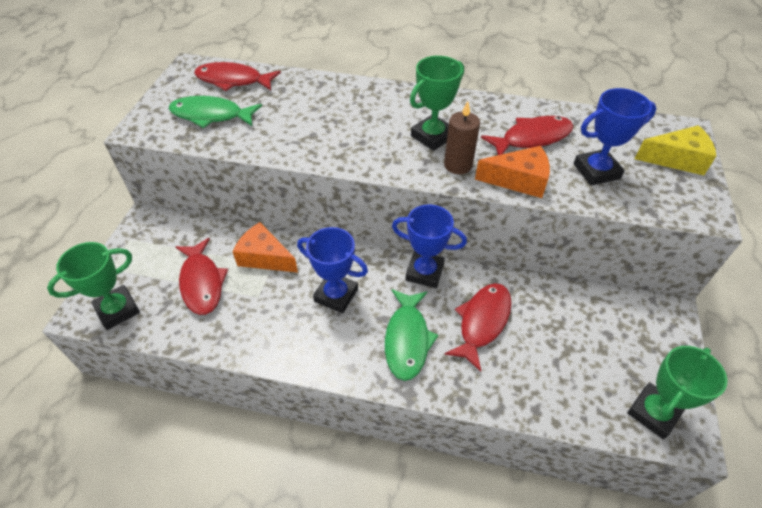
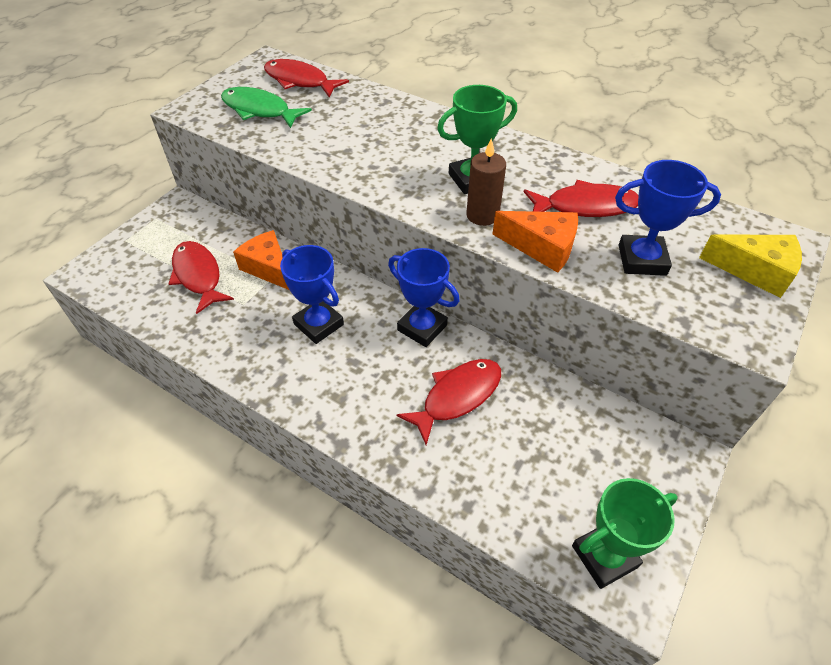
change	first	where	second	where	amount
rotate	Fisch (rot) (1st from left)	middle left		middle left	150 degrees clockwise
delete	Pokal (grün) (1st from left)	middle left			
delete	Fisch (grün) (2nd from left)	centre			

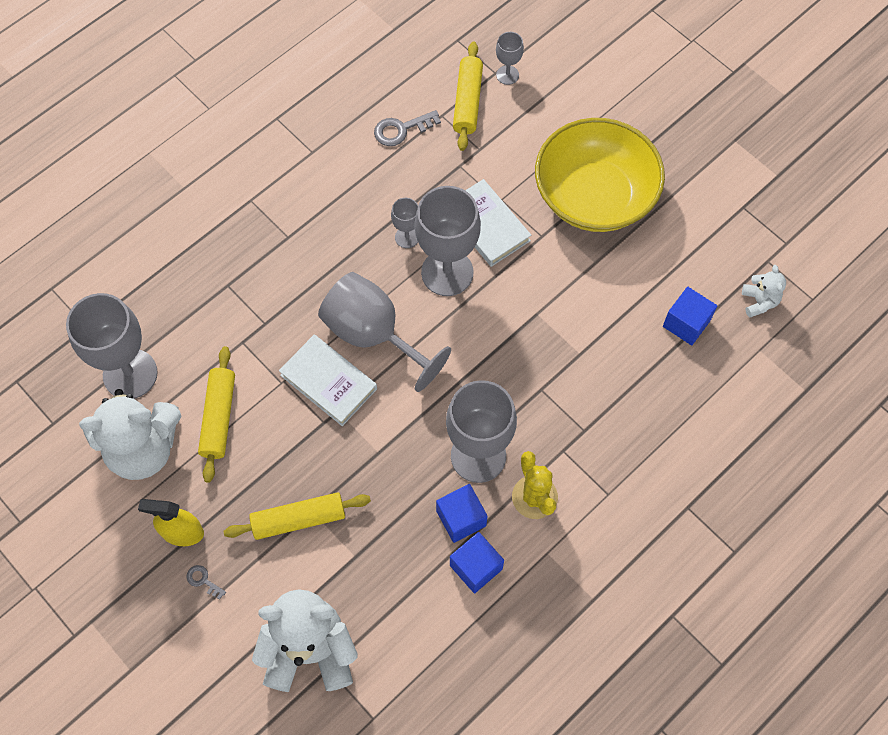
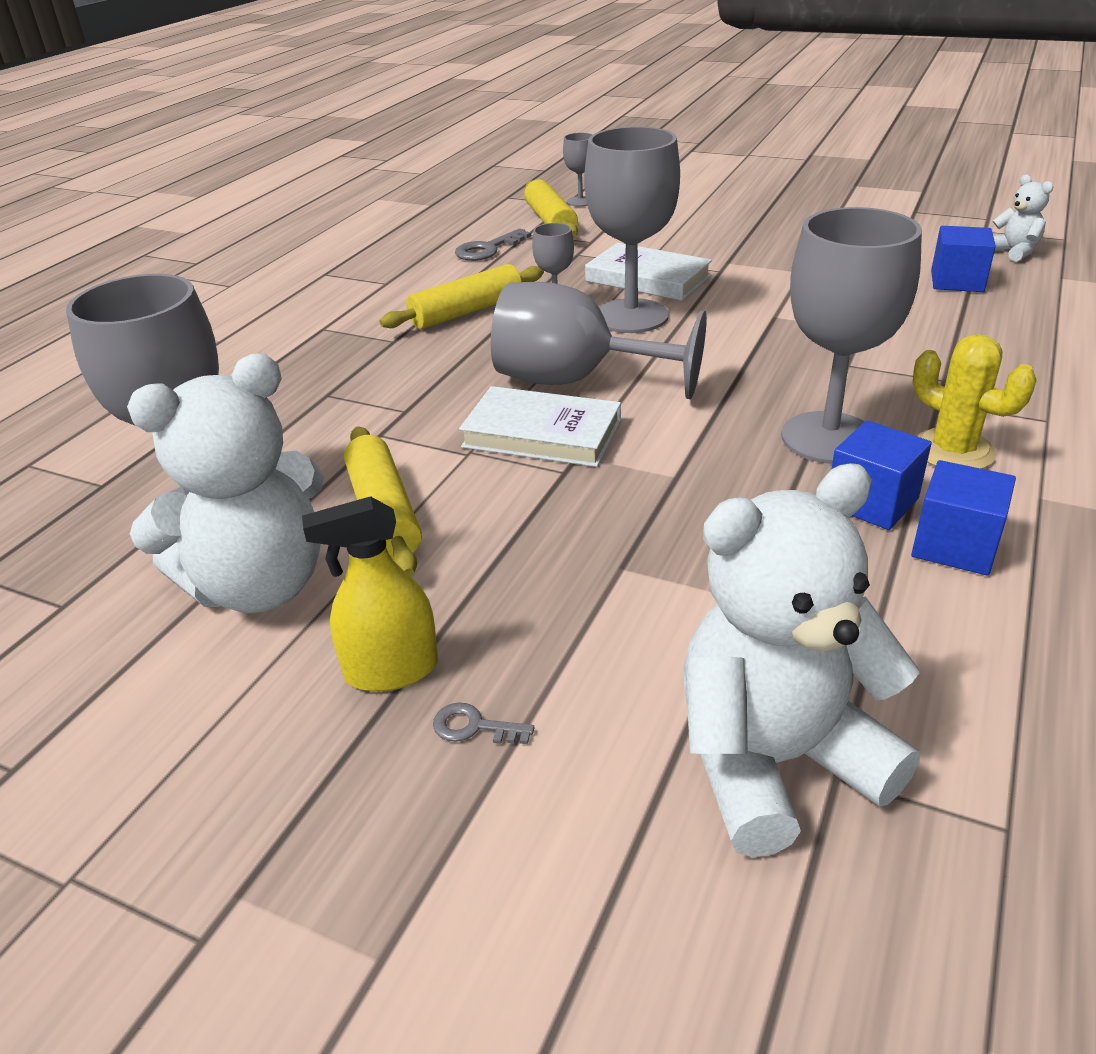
change	first	where	second	where	amount
move	Nudelholz (gelb) (2nd from left)	bottom centre		top centre	
delete	Schüssel (gelb)	top right			

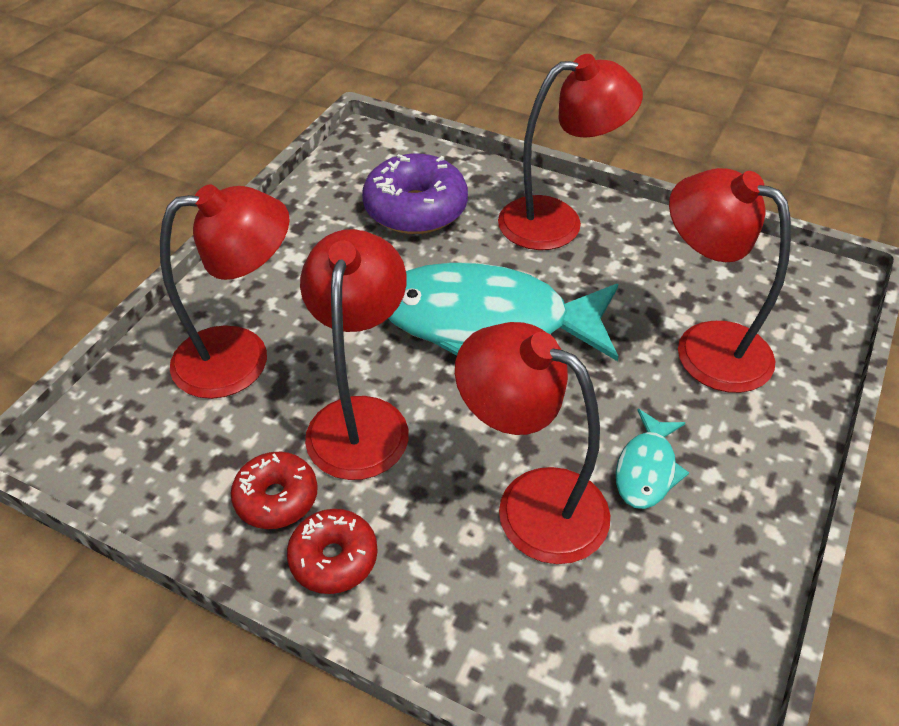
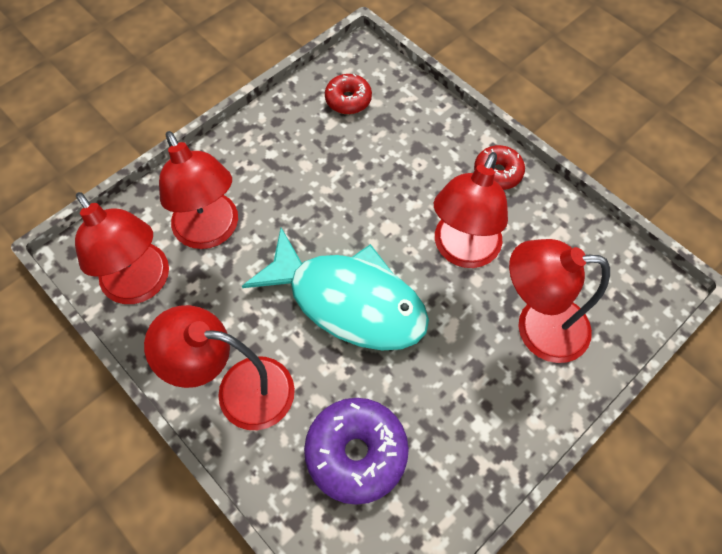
change	first	where	second	where	amount
move	Lampe (rot) (3rd from left in the first image)	centre	Lampe (rot) (1st from left)	middle left	
move	Donut (rot) (1st from left)	bottom left		top centre	
delete	Fisch (türkis) (2nd from left)	middle right			

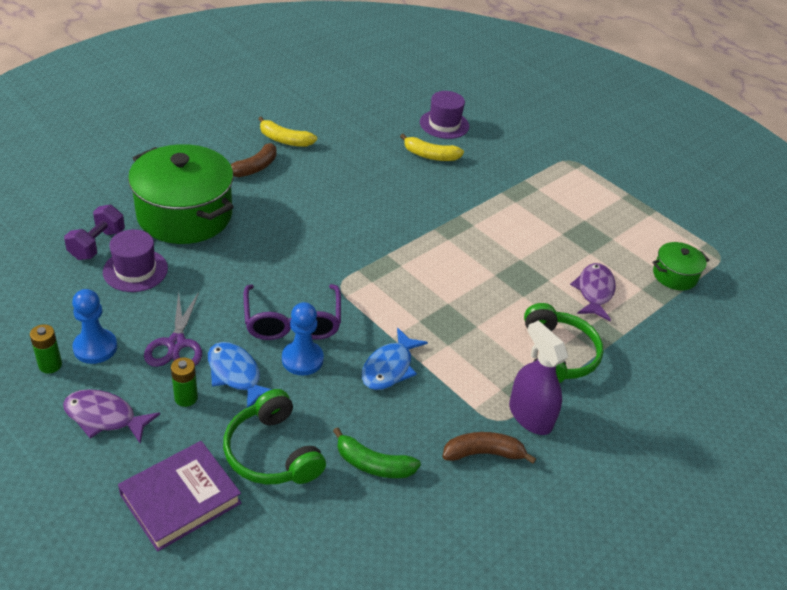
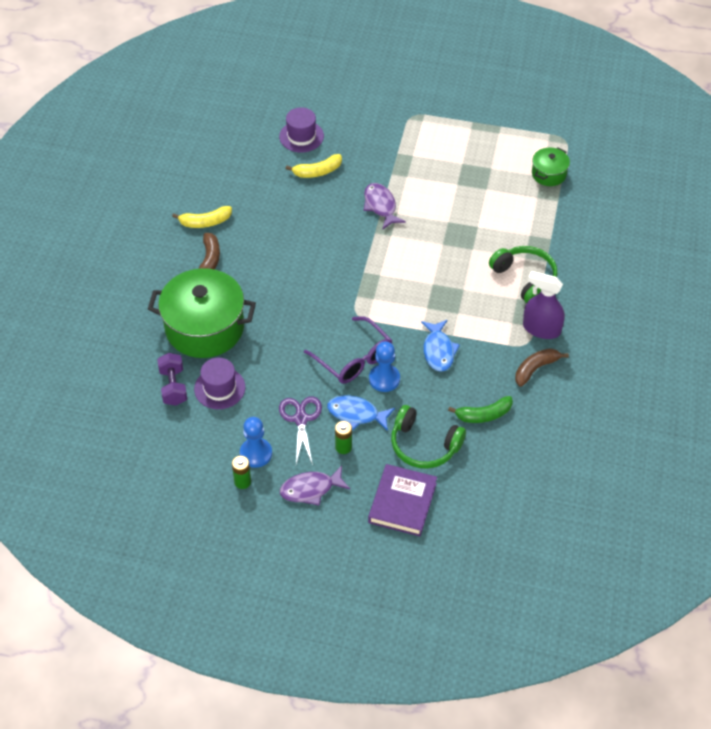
change	first	where	second	where	amount
rotate	Schere (lila)	middle left		centre	150 degrees counterclockwise
move	Fisch (lila) (2nd from left)	middle right		top centre	

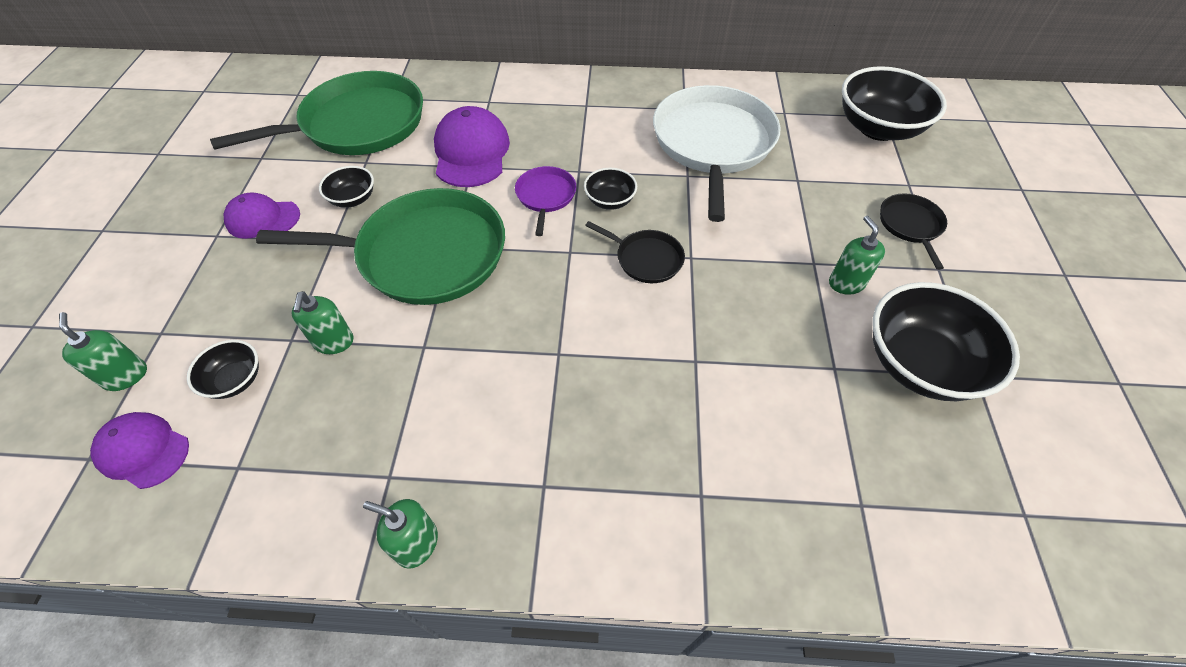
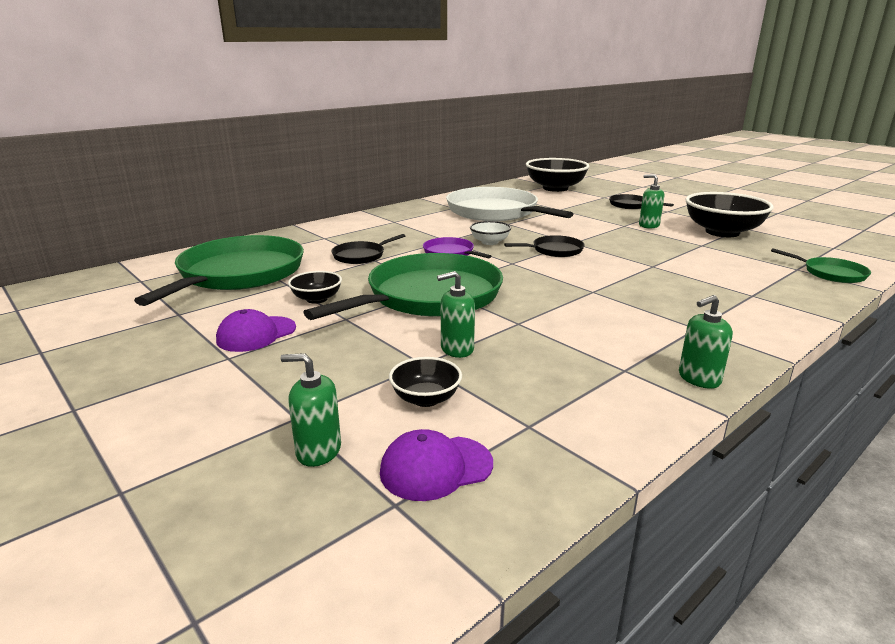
change	first	where	second	where	amount
replace	Kappe (lila) (3rd from left)	top centre	Pfanne (schwarz) (1st from left)	centre	
rotate	Seifenspender (grün) (2nd from left)	middle left		centre	120 degrees clockwise
recolor	Schüssel (schwarz) (3rd from left)	top centre	Schüssel (weiß)	centre	
insert			Pfanne (grün) (3rd from left)	middle right	

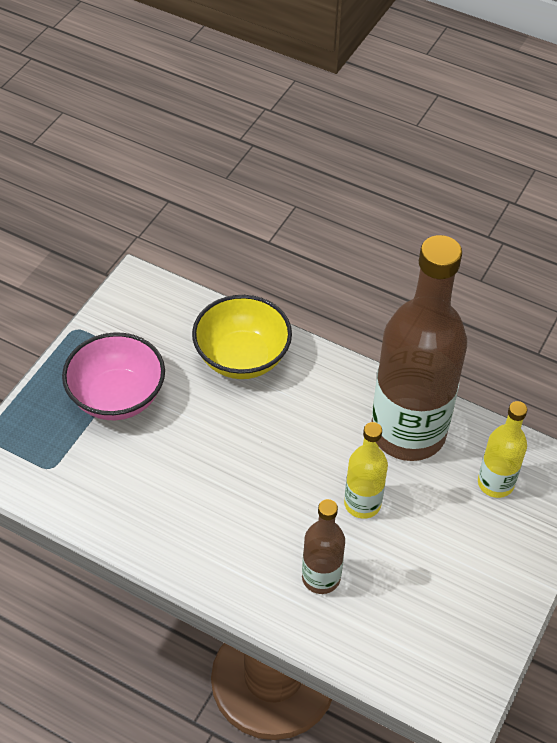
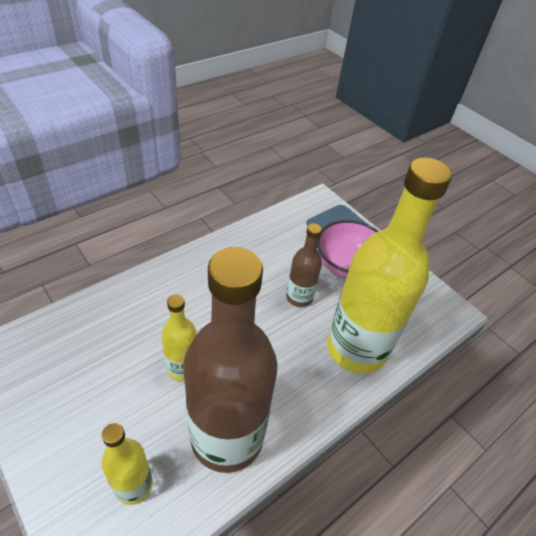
change	first	where	second	where	amount
move	Flasche (braun) (1st from left in the first image)	bottom centre	Flasche (braun) (2nd from left)	centre	
replace	Schüssel (gelb)	centre	Flasche (gelb) (3rd from left)	middle right	

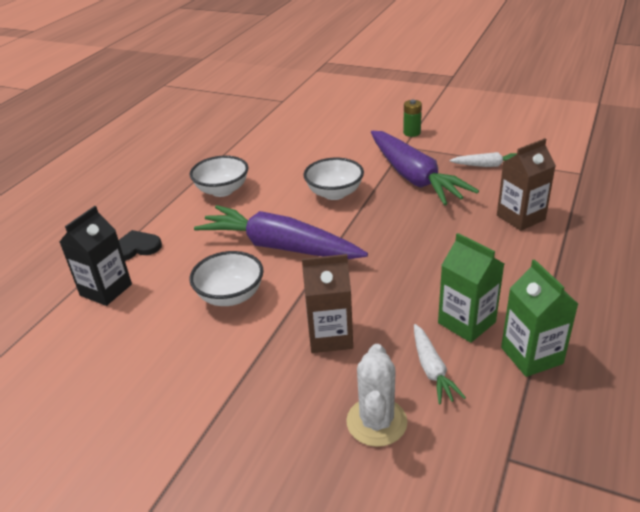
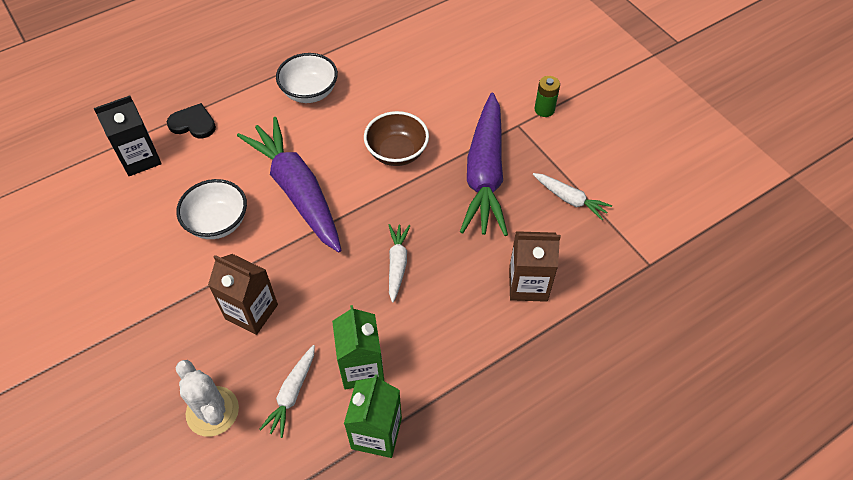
change	first	where	second	where	amount
rotate	Kaktus (weiß)	bottom centre		bottom left	75 degrees counterclockwise
recolor	Schüssel (weiß) (3rd from left)	centre	Schüssel (braun)	top centre	
insert			Karotte (weiß) (2nd from left)	centre	

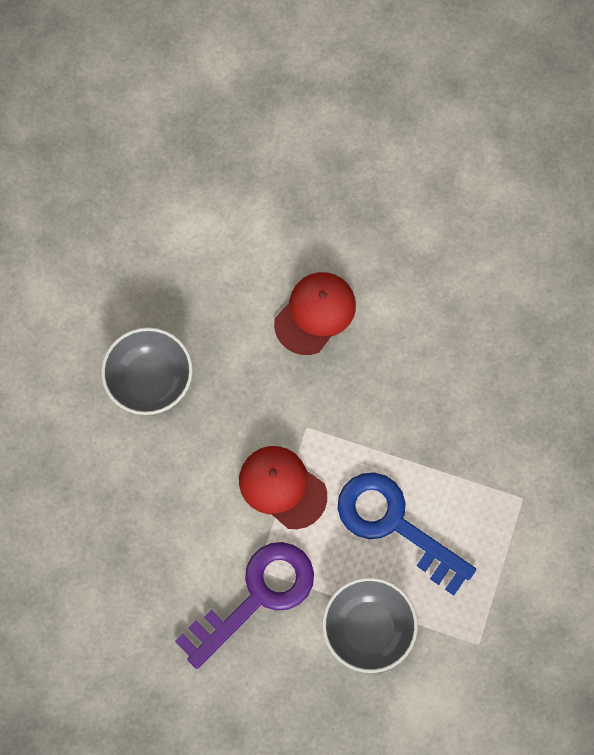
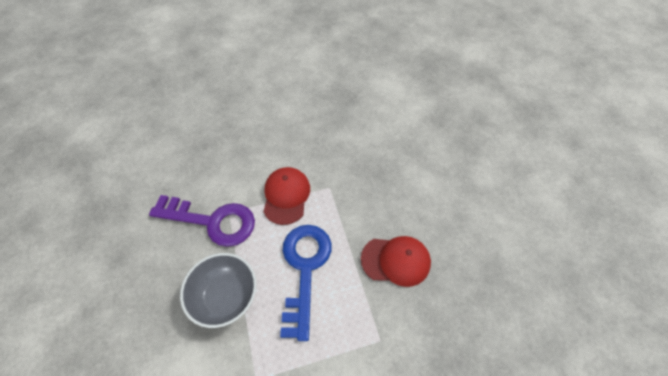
change	first	where	second	where	amount
move	Kappe (rot) (2nd from left)	centre		bottom centre	
delete	Schüssel (grau) (1st from left)	middle left			

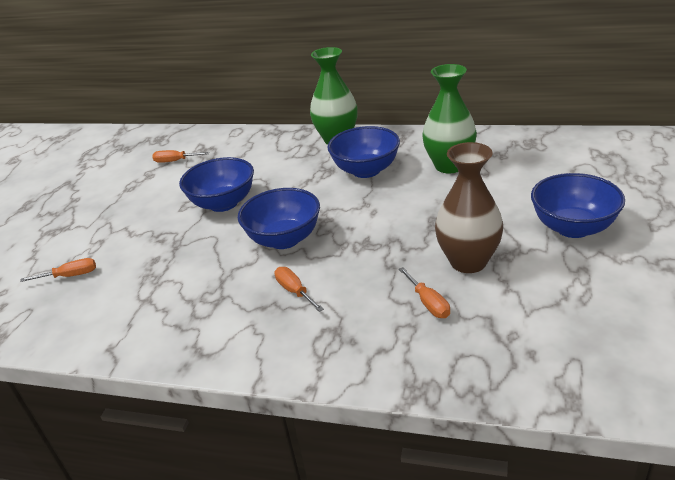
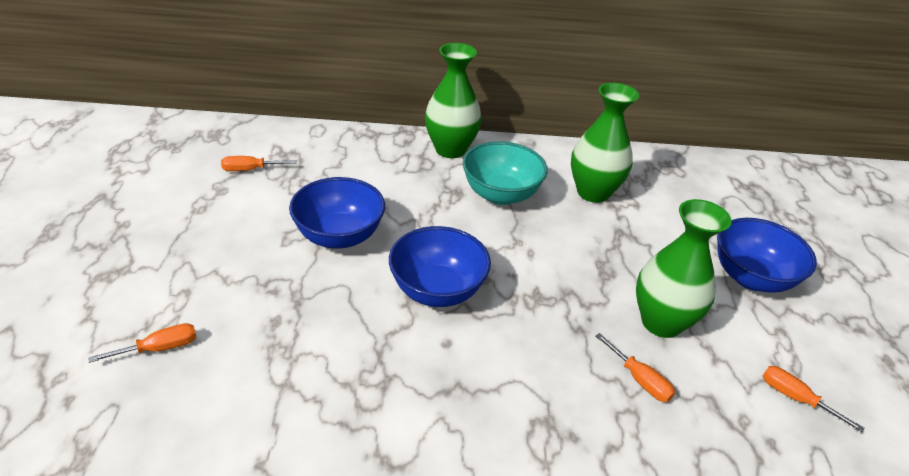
change	first	where	second	where	amount
recolor	Schüssel (blau) (3rd from left)	top centre	Schüssel (türkis)	centre	
recolor	Vase (braun)	middle right	Vase (grün) (3rd from left)	middle right	
move	Schraubenzieher (orange) (3rd from left in the first image)	centre	Schraubenzieher (orange) (4th from left)	bottom right	

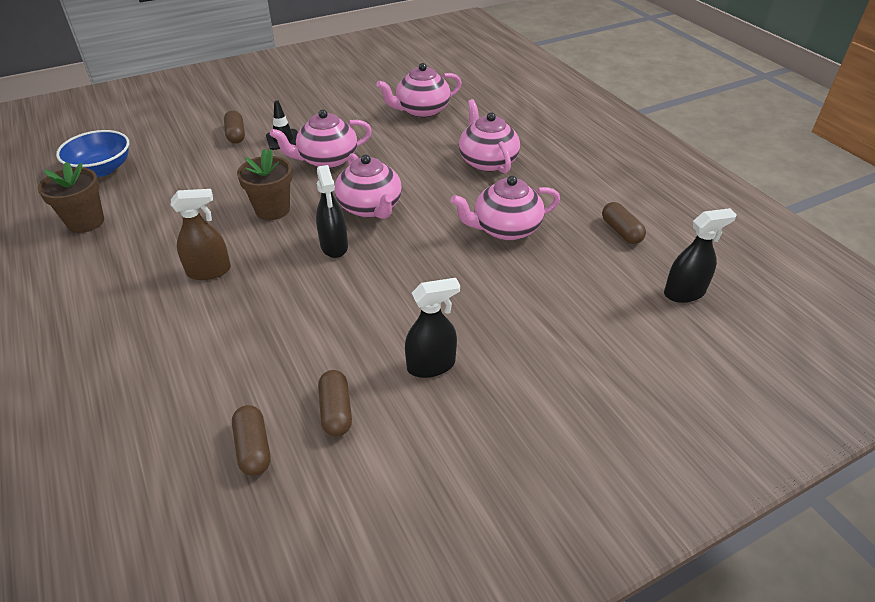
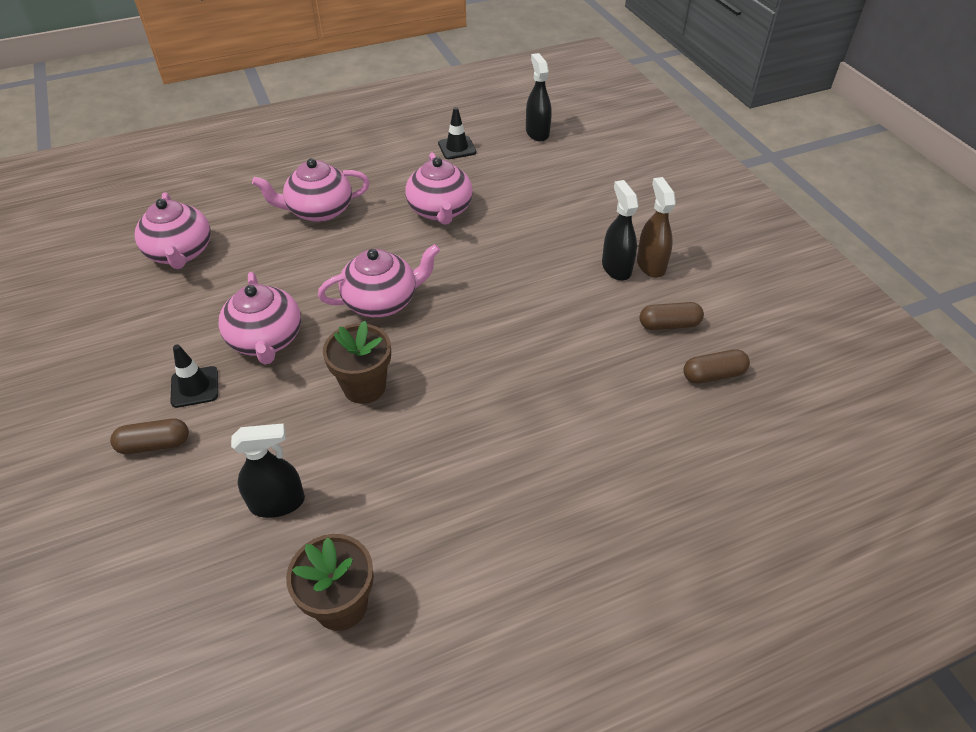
change	first	where	second	where	amount
move	Sprühflasche (schwarz) (1st from left)	centre		middle left	
replace	Kapsel (braun) (4th from left)	middle right	Leitkegel (schwarz) (2nd from left)	top centre	
move	Sprühflasche (braun)	middle left		top right	
delete	Schüssel (blau)	top left			

